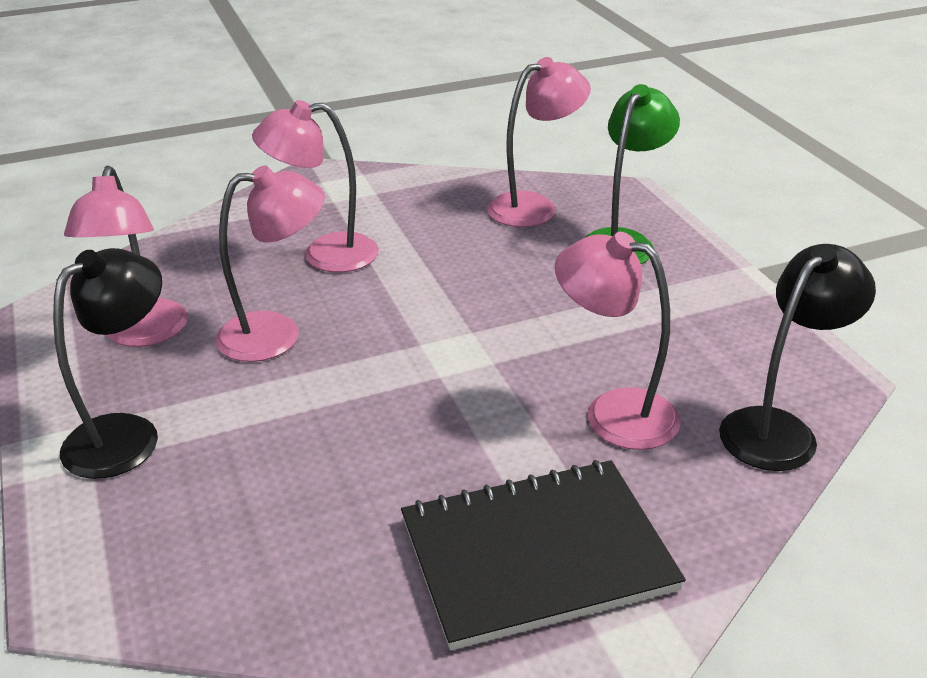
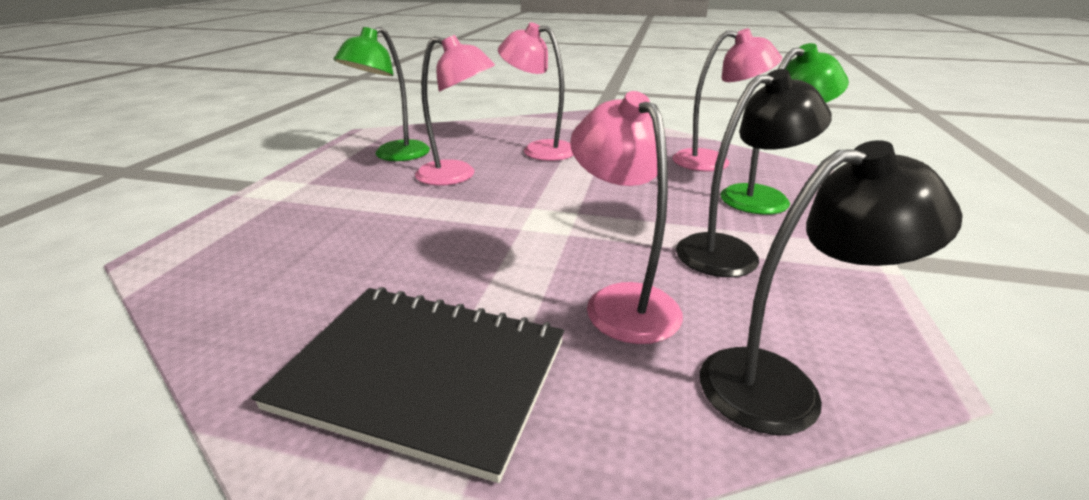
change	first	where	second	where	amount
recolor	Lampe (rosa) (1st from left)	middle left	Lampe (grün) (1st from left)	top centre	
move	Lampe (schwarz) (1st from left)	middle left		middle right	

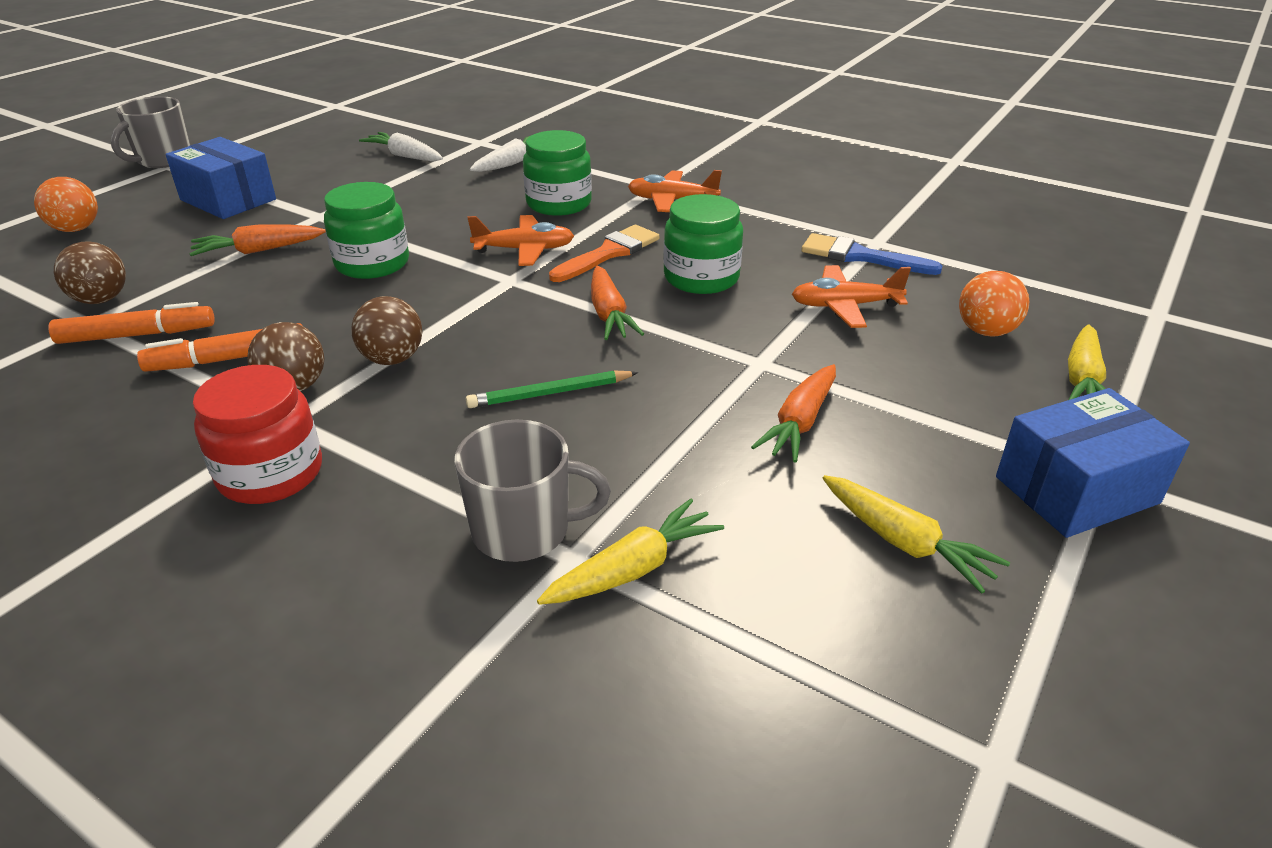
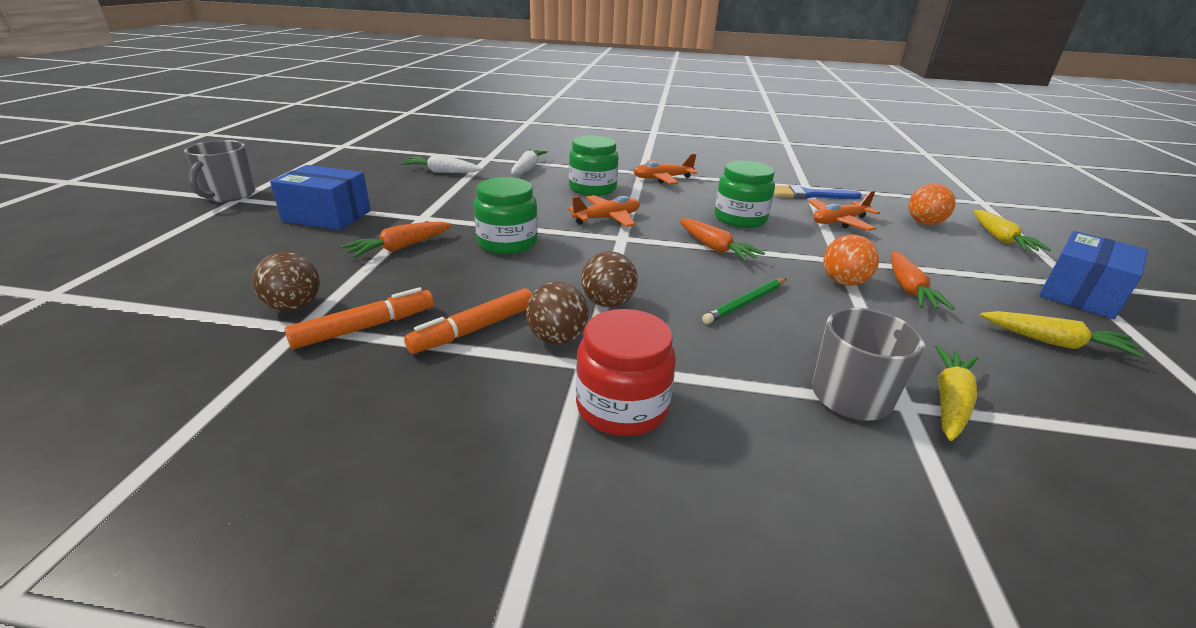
change	first	where	second	where	amount
move	Ball (orange) (1st from left)	top left		middle right	
delete	Pinsel (orange)	top centre			

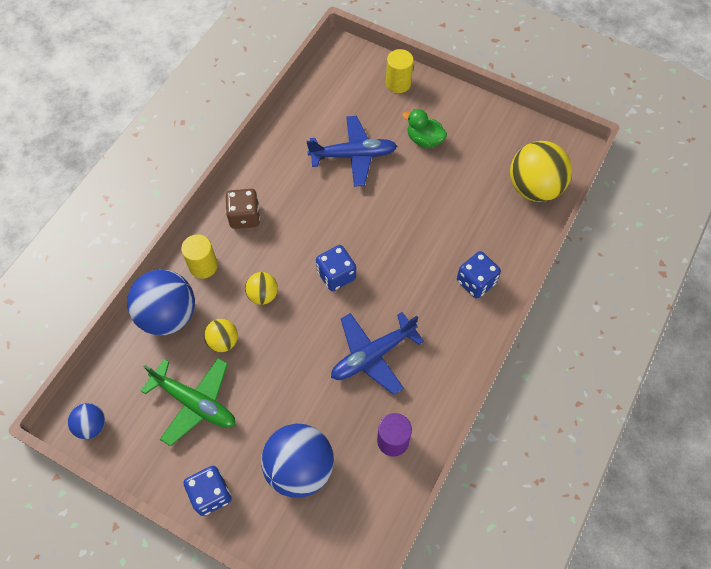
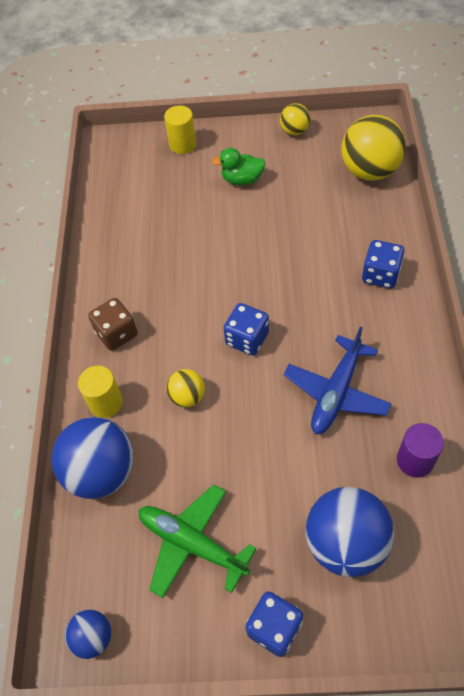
change	first	where	second	where	amount
rotate	Flugzeug (grün)	bottom left		bottom centre	150 degrees counterclockwise
move	Ball (gelb) (1st from left in the first image)	middle left	Ball (gelb) (2nd from left)	top centre	
delete	Flugzeug (blau) (1st from left)	top centre			

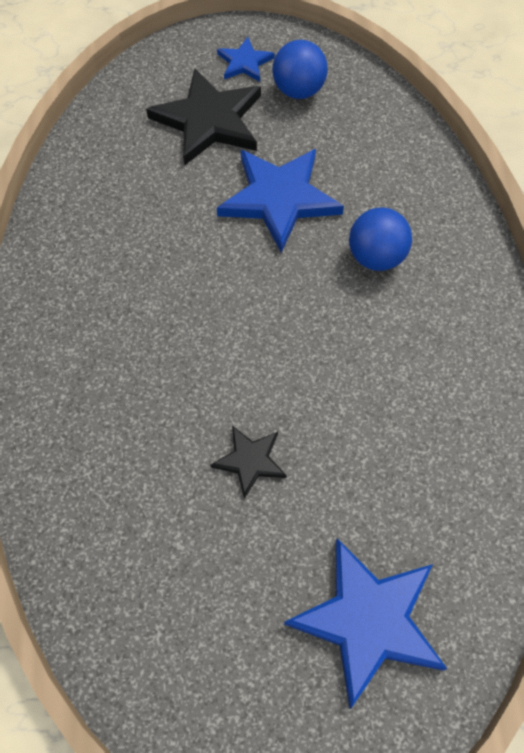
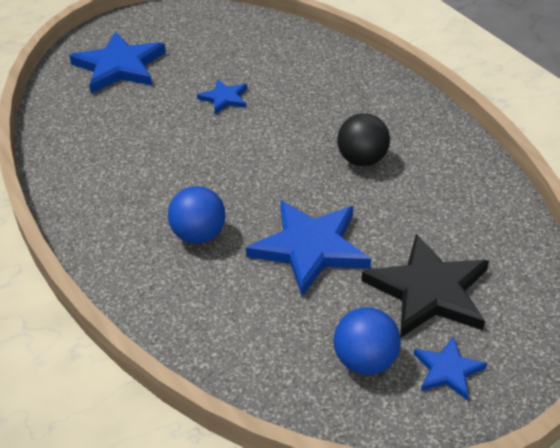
change	first	where	second	where	amount
recolor	Stern (schwarz) (2nd from left)	centre	Stern (blau) (2nd from left)	top centre	
insert			Ball (schwarz)	top centre	

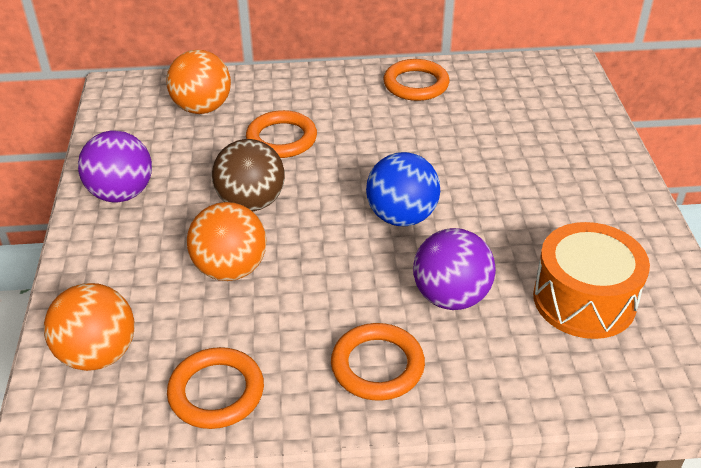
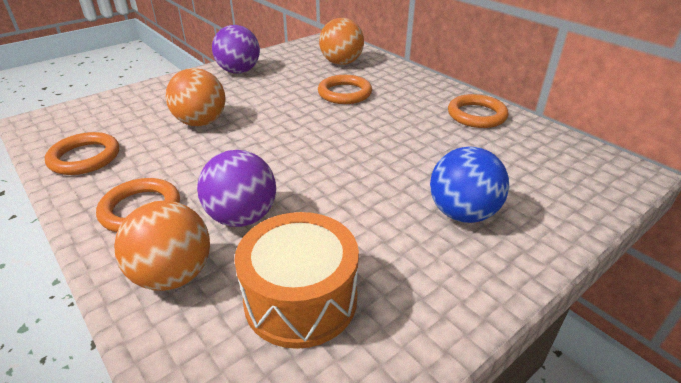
change	first	where	second	where	amount
move	Ball (orange) (1st from left)	bottom left		middle left	
move	Ball (blau)	centre		middle right	
delete	Ball (braun)	centre			

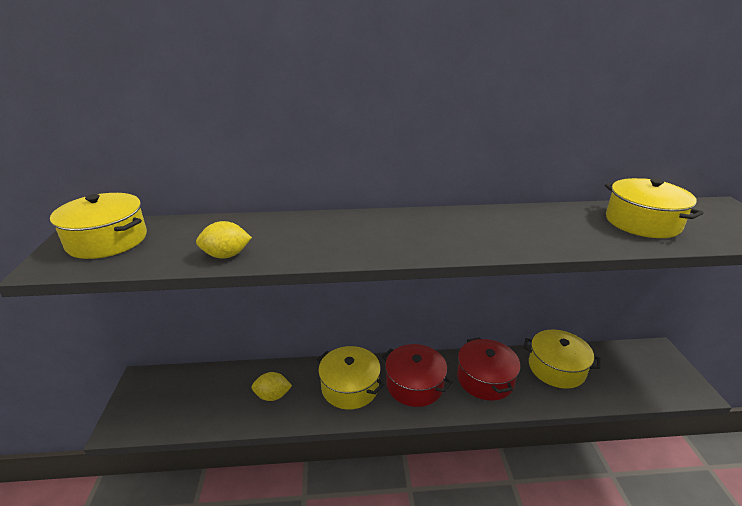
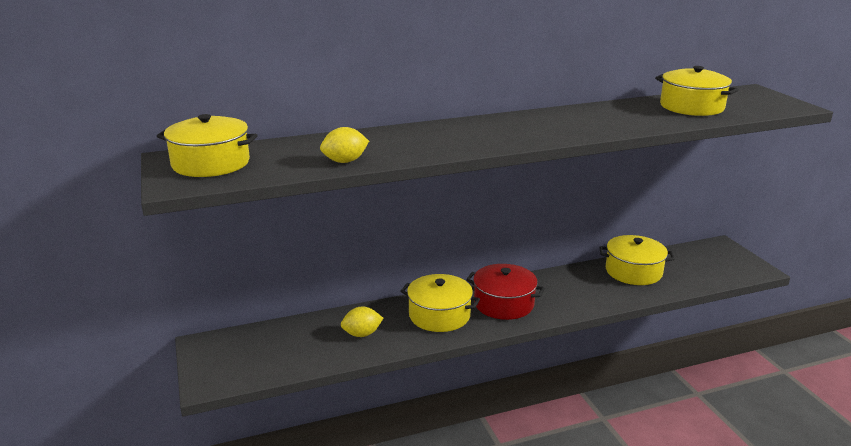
change	first	where	second	where	amount
delete	Kochtopf (rot) (2nd from left)	bottom centre			

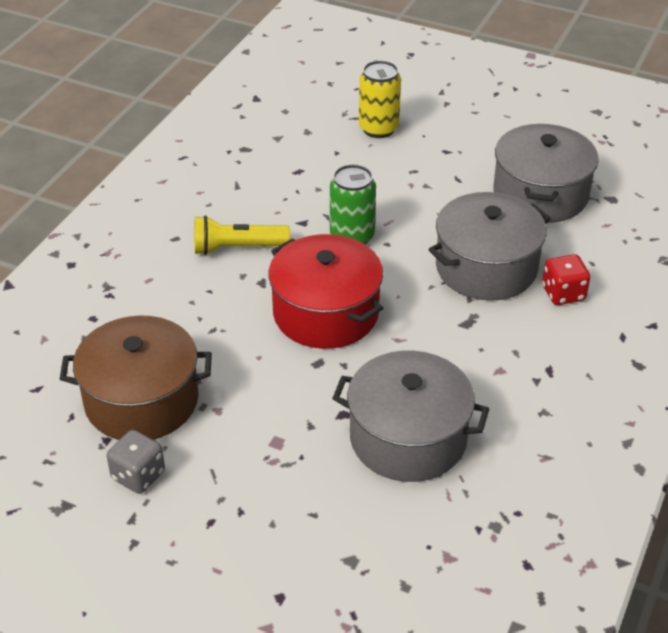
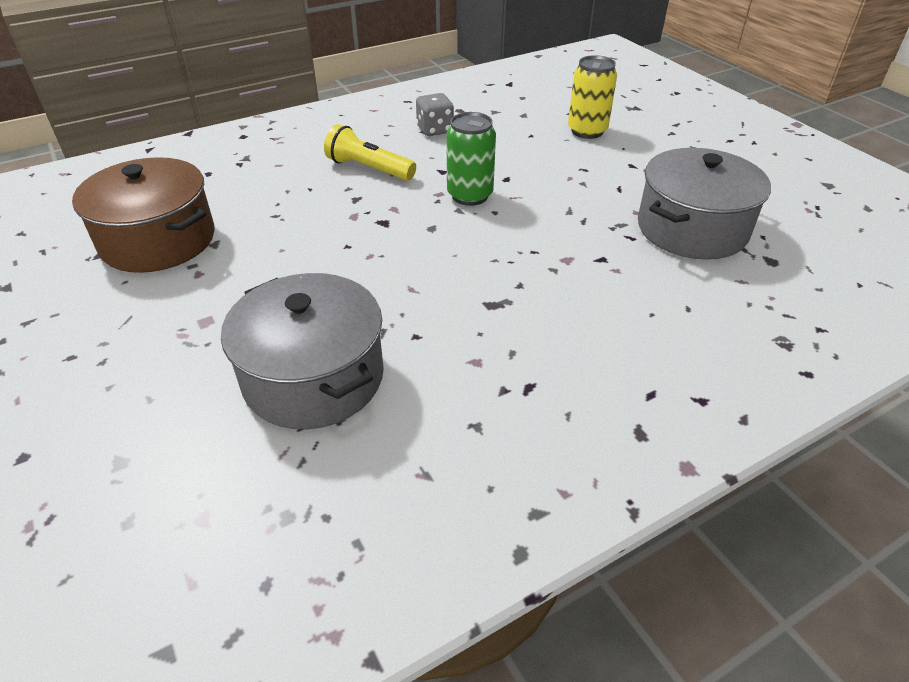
change	first	where	second	where	amount
move	Spielwürfel (grau)	bottom left		top centre	
delete	Kochtopf (rot)	centre			
delete	Kochtopf (grau) (2nd from left)	middle right			
delete	Spielwürfel (rot)	middle right			

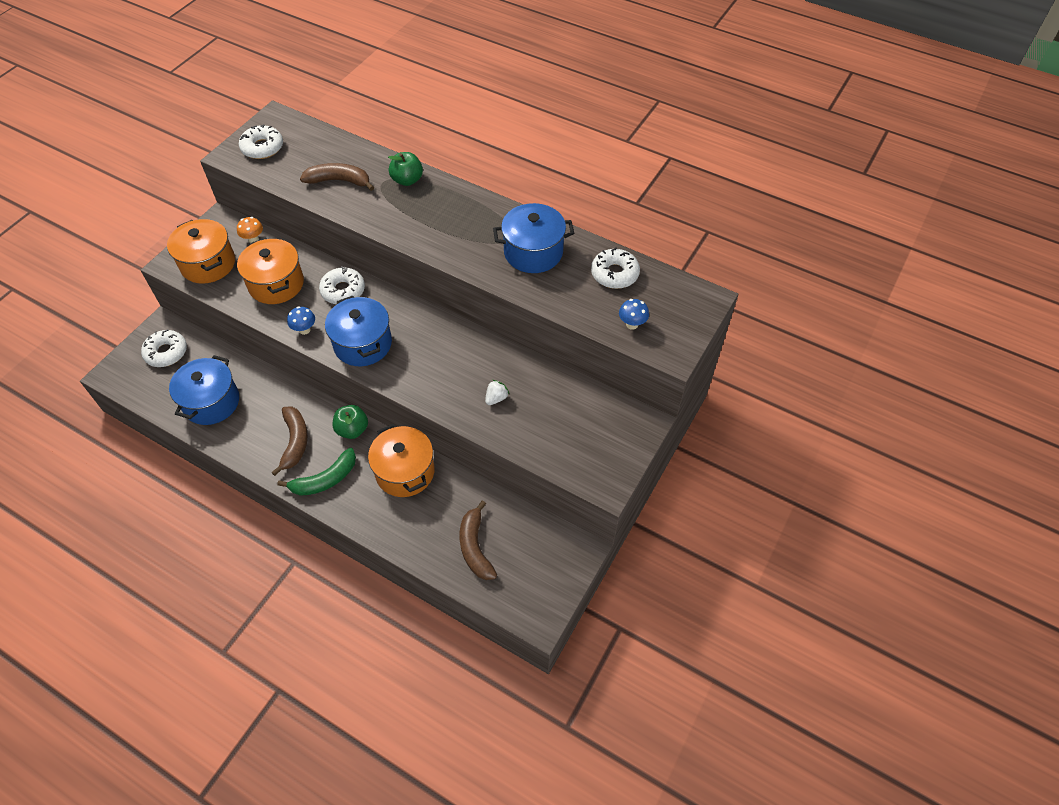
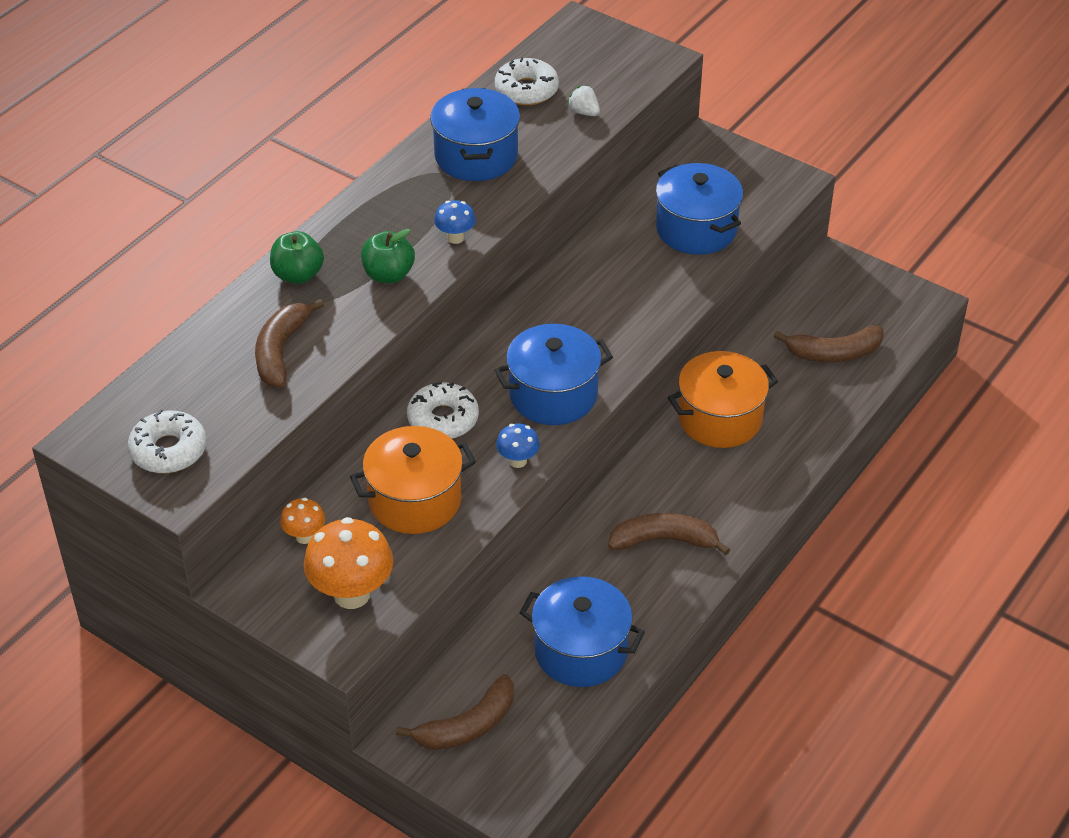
change	first	where	second	where	amount
replace	Kochtopf (orange) (1st from left)	top left	Pilz (orange) (2nd from left)	bottom left	
move	Apfel (grün) (1st from left in the first image)	middle left	Apfel (grün) (2nd from left)	top centre	
replace	Donut (weiß) (1st from left)	middle left	Banane (braun) (2nd from left)	bottom centre	
move	Pilz (blau) (2nd from left in the first image)	centre	Pilz (blau) (1st from left)	top centre	
move	Erdbeere (weiß)	centre		top centre	
insert			Kochtopf (blau) (4th from left)	top centre	
delete	Banane (grün)	middle left			

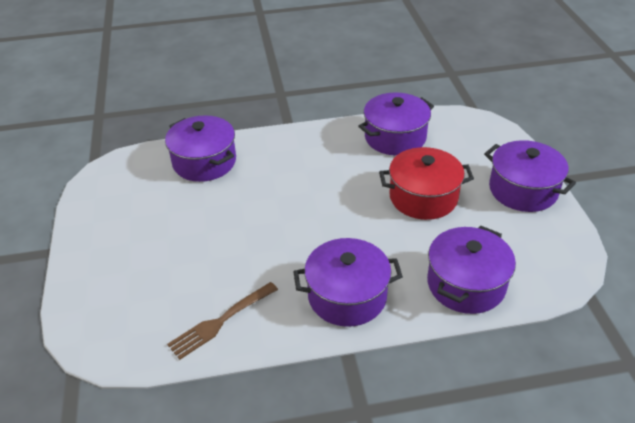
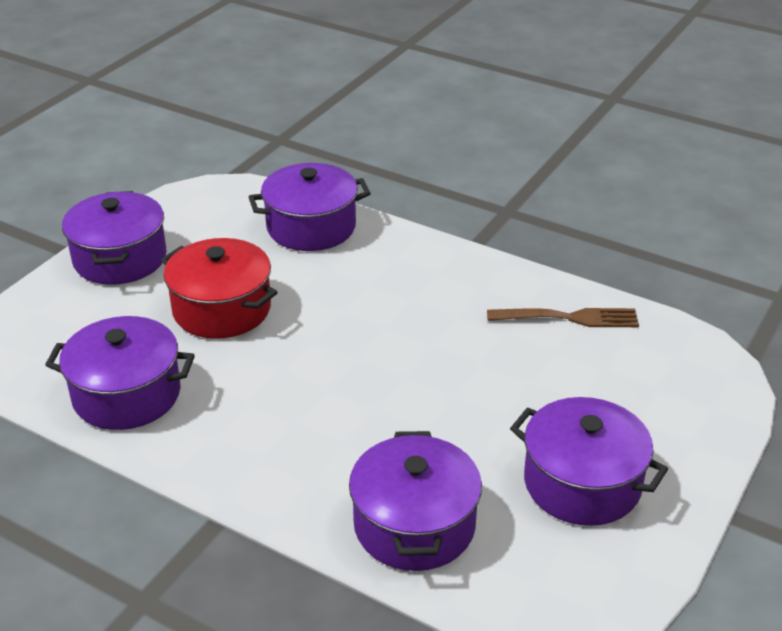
change	first	where	second	where	amount
move	Kochtopf (lila) (2nd from left in the first image)	bottom centre	Kochtopf (lila) (5th from left)	bottom right	

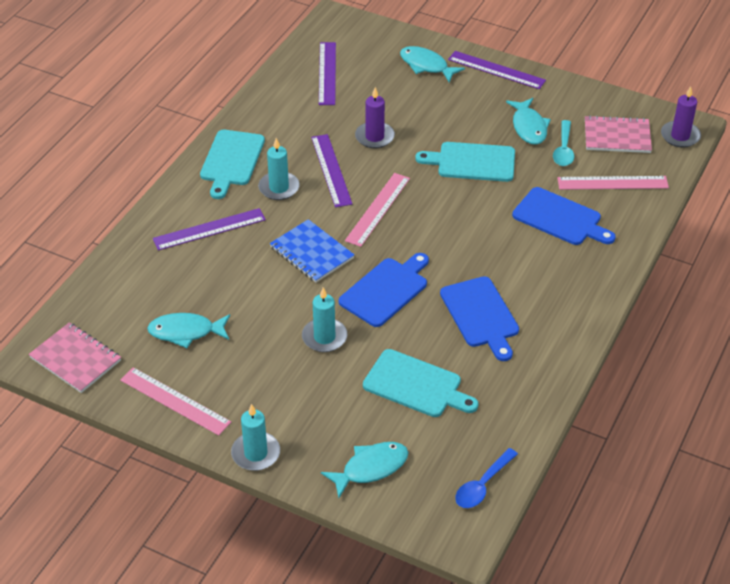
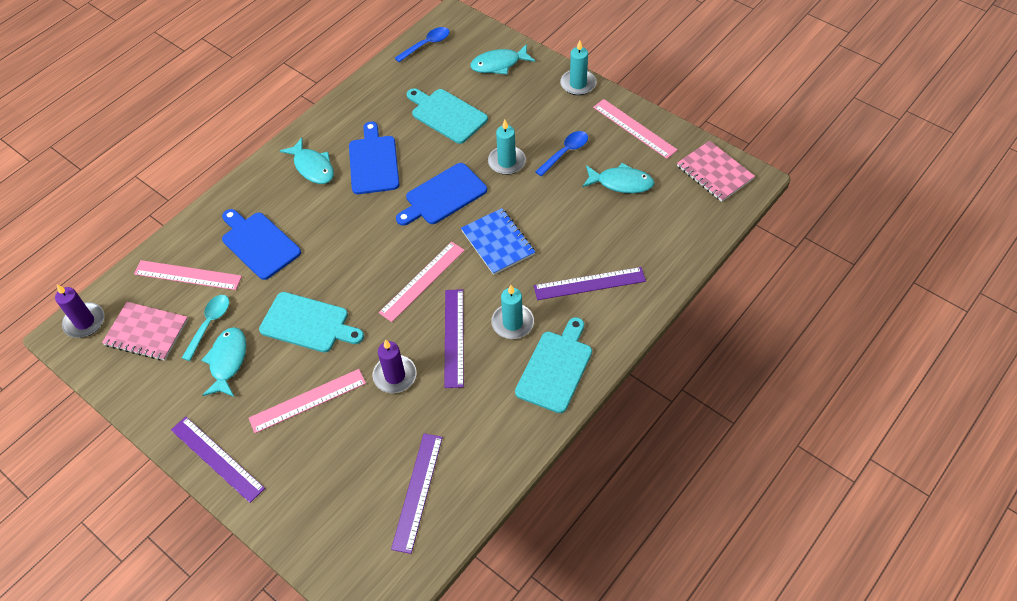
change	first	where	second	where	amount
insert			Lineal (rosa) (2nd from left)	bottom left	
move	Fisch (türkis) (3rd from left in the first image)	top centre	Fisch (türkis) (2nd from left)	top left	
insert			Löffel (blau) (2nd from left)	top centre	

